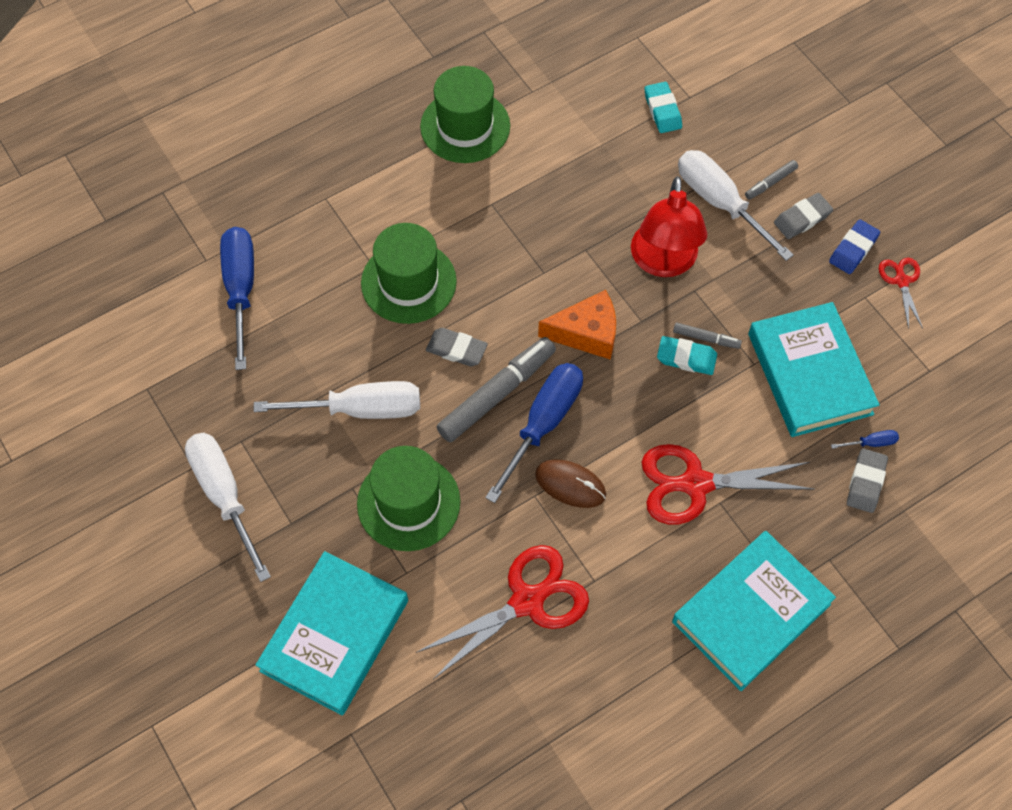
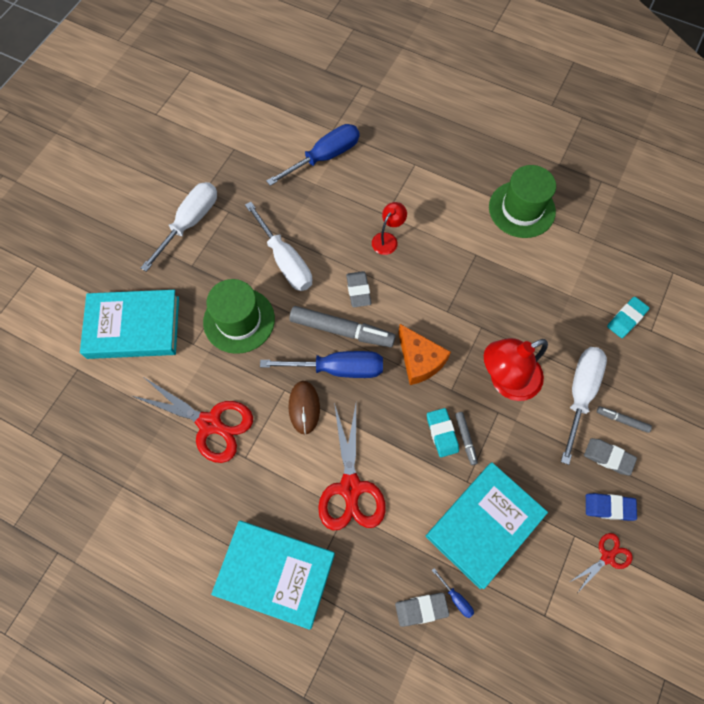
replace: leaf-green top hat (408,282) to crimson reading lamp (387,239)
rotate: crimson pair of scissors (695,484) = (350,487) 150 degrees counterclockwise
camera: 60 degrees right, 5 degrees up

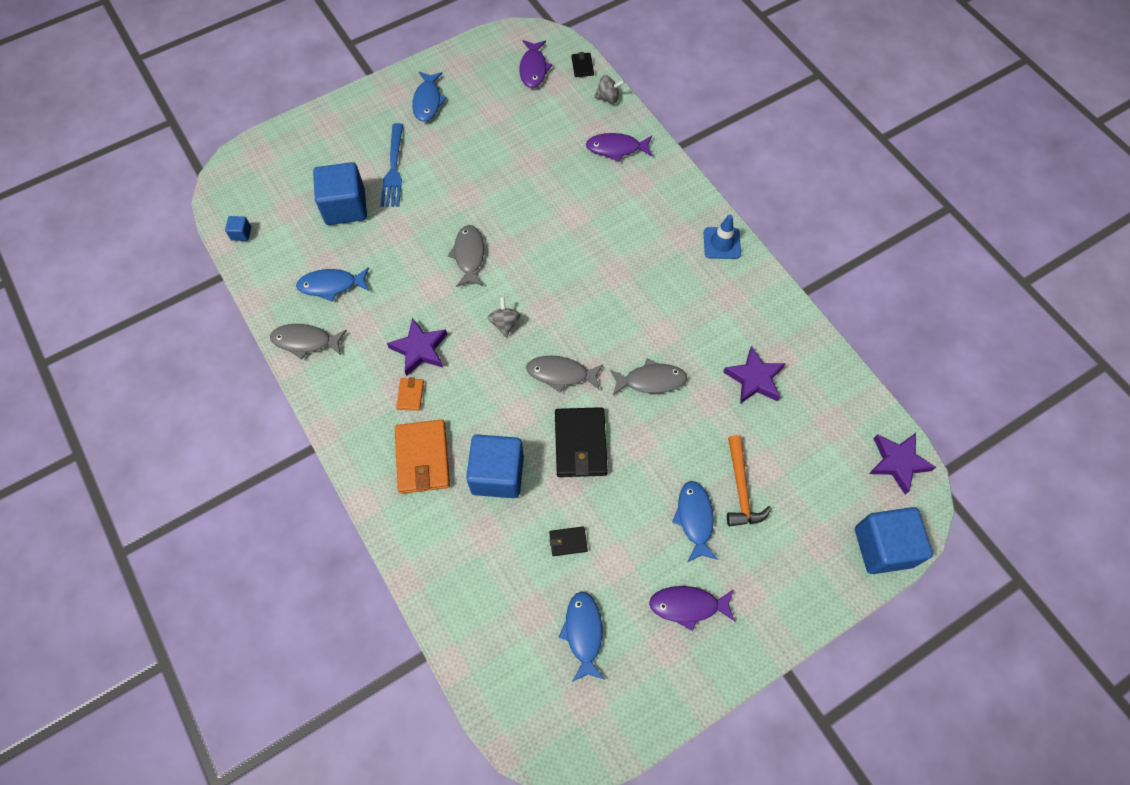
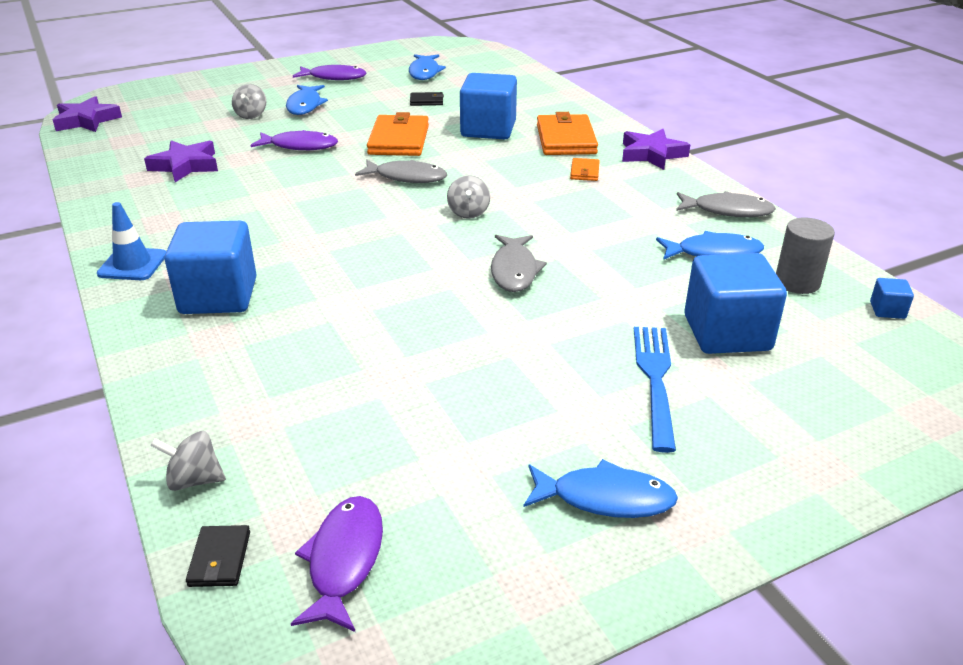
delete: ash-grey fish (651,380)
insert: ash-grey cylinder (797,282)
move: purple star shape (419,349) to (652,154); purple fish (616,148) to (300,146); royal blue cube (883,547) to (218,296)
replace: bright orange claw hammer (741,489) to ash-grey spinning top (251,115)
recolor: black card wallet (580,444) to bright orange card wallet (399,140)
rotate: royal blue fish (428,101) = (605,498) 90 degrees clockwise
camera: 175 degrees left, 30 degrees down

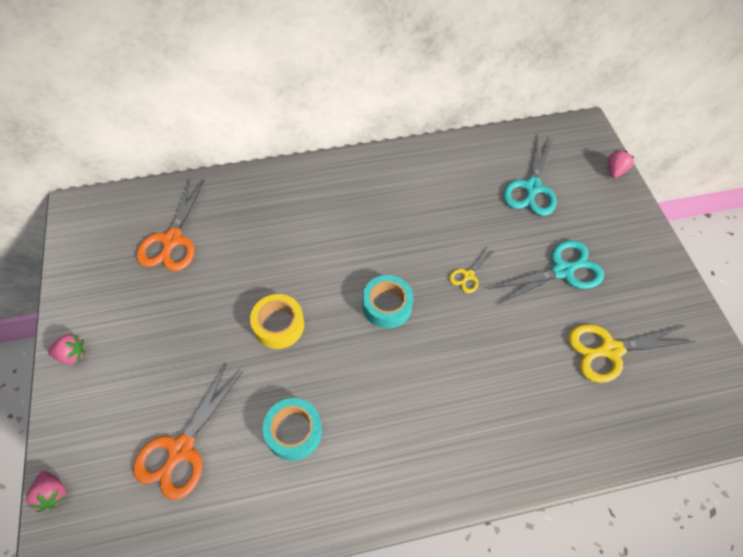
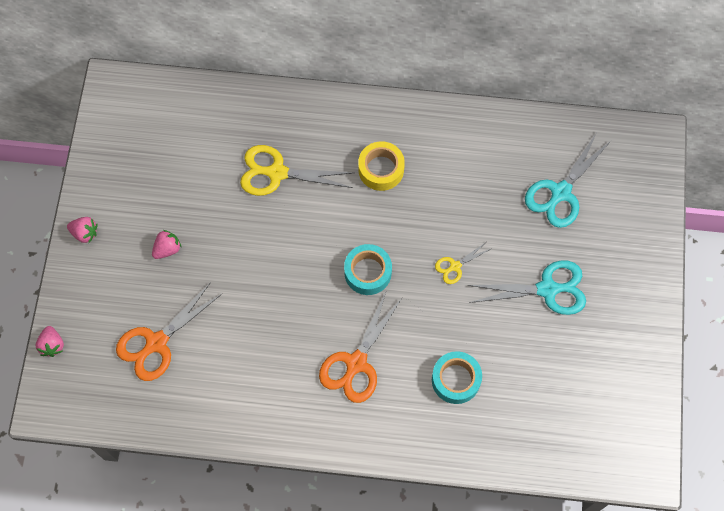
move: bright orange pair of scissors (172,240) to (356,363); bright yellow roll of tape (278,325) to (381,169); teal roll of tape (294,432) to (456,380); bright yellow pair of scissors (610,350) to (277,173); rose-pink strawberry (615,171) to (167,249)
camera: 20 degrees right, 10 degrees up

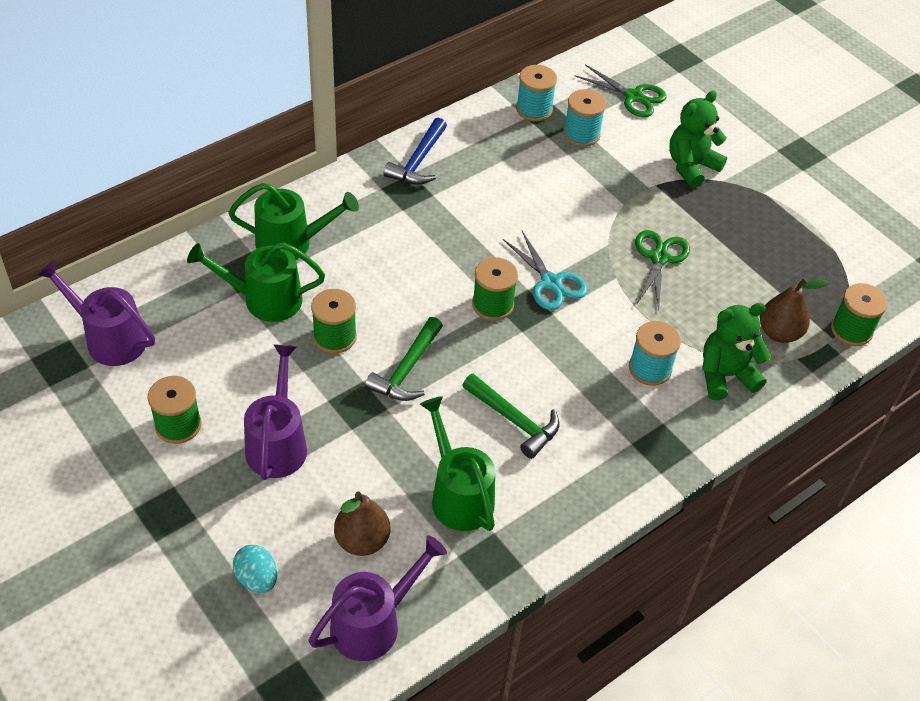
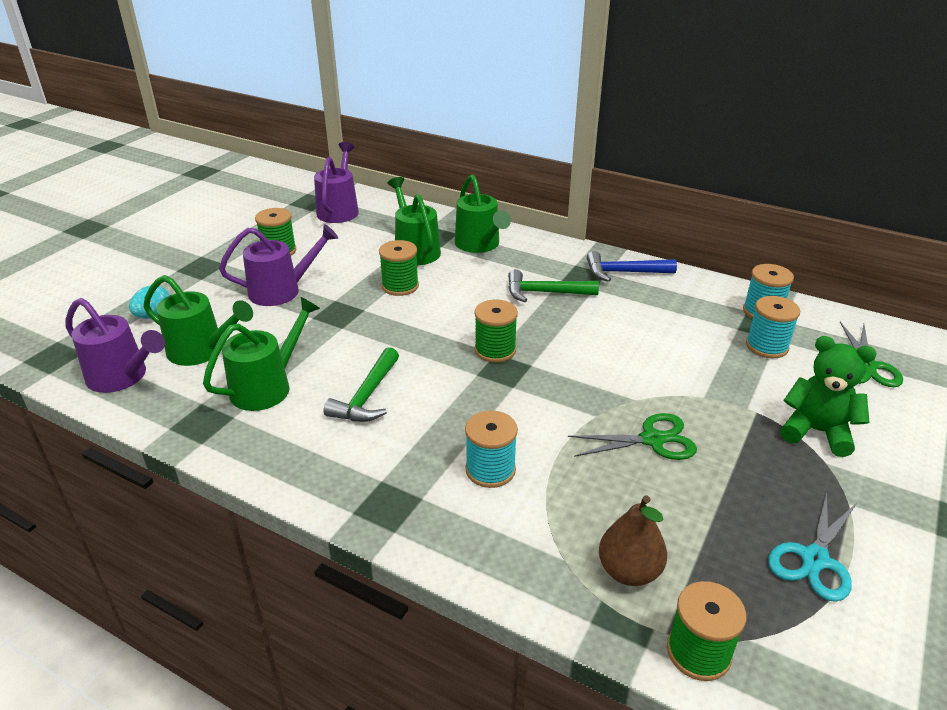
delete: leaf-green stuffed bear (725,375)
move: leaf-green claw hammer (407,369) to (544,293); teal pair of scissors (551,282) to (815,559)
replace: russet toy pear (362,540) to leaf-green sprinkling can (202,351)
camera: 70 degrees right, 15 degrees down

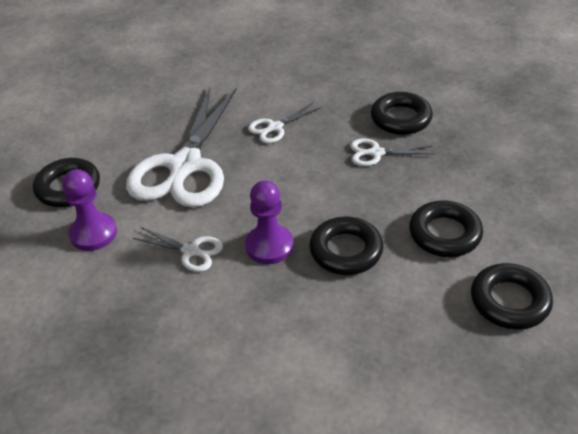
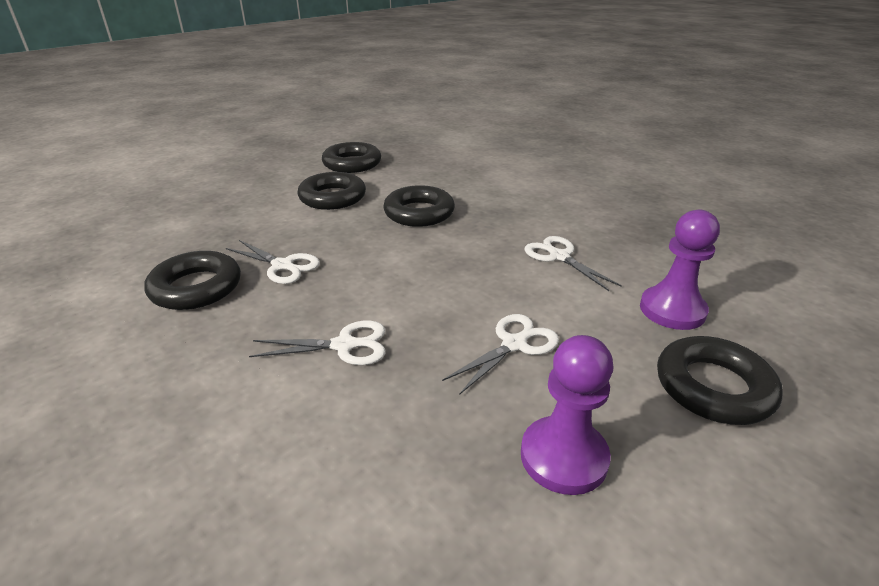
move: purple pawn (269,246) to (563,457)
resize: pure white pair of scissors (185,166) = (514,344) x0.43
camera: 150 degrees left, 10 degrees down

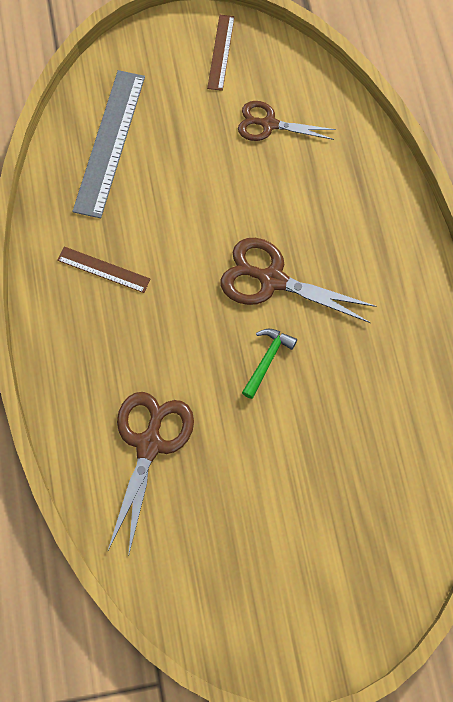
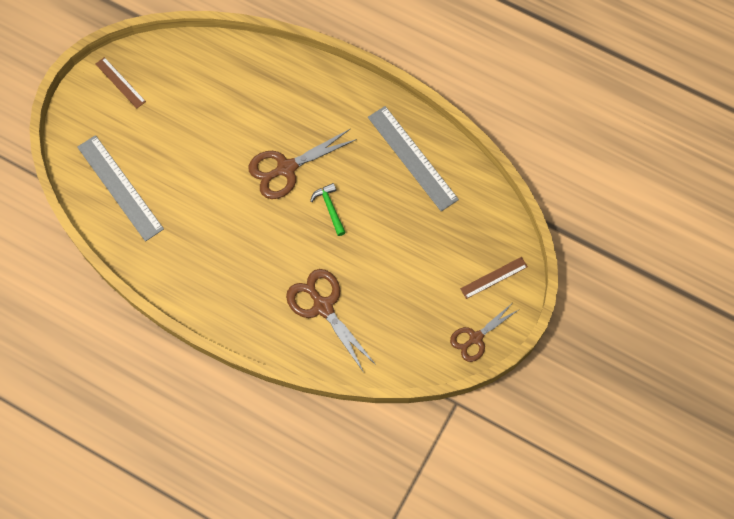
insert: ash-grey ruler (412,158)
move: russet ruler (103,269) to (494,278); russet pair of scissors (269,124) to (475,338)
camera: 50 degrees left, 0 degrees up

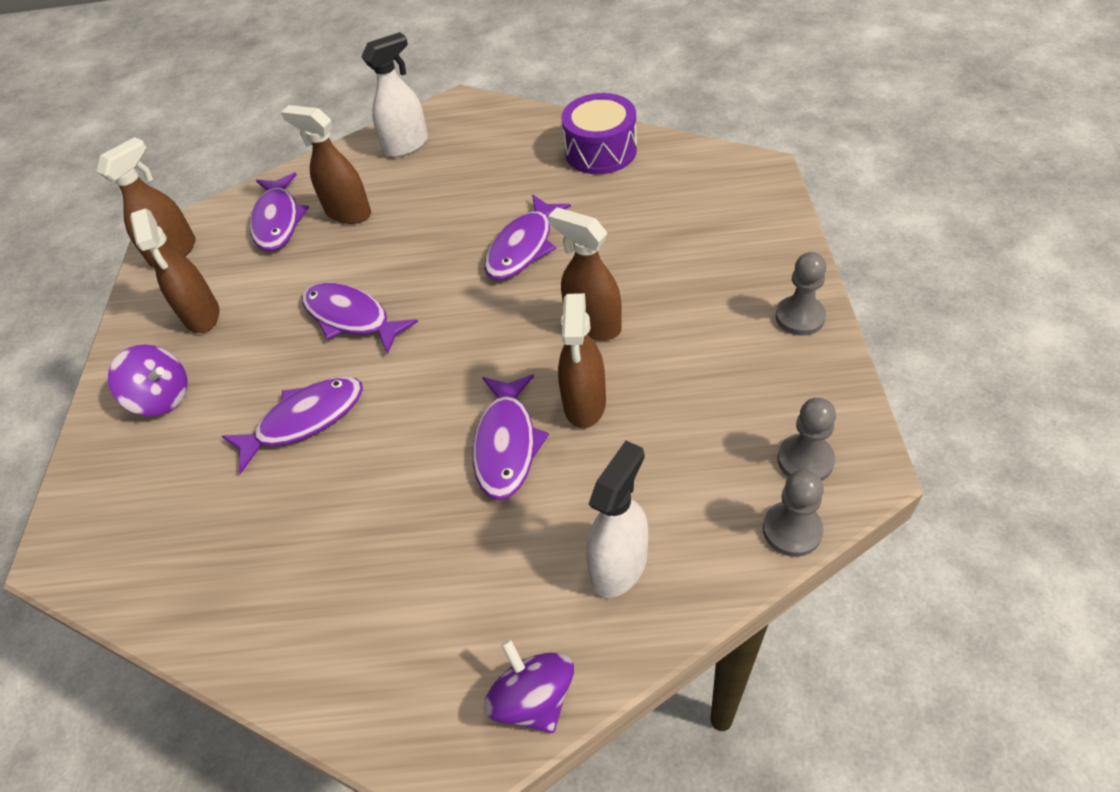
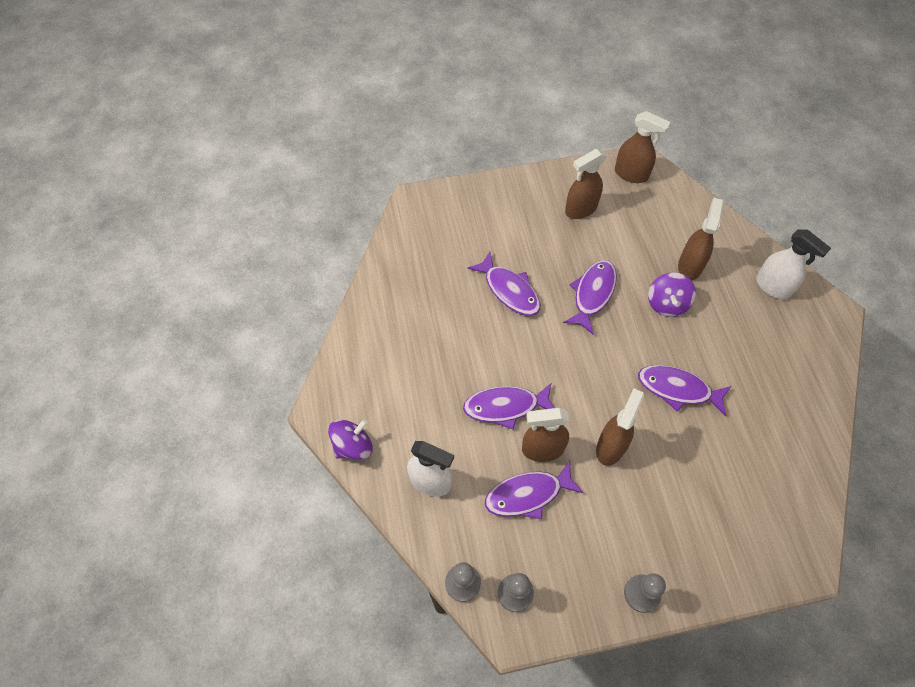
delete: purple snare drum (600,151)
move: purple spinning top (162,397) to (667,303); purple fish (278,220) to (528,494)
camera: 75 degrees right, 10 degrees up

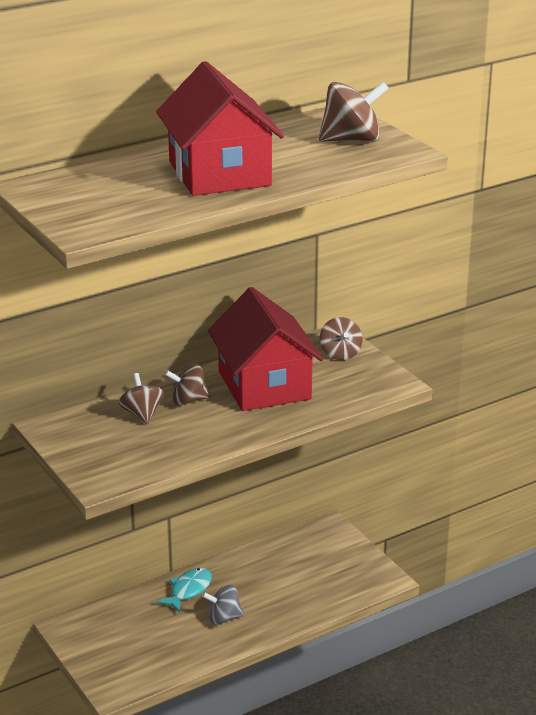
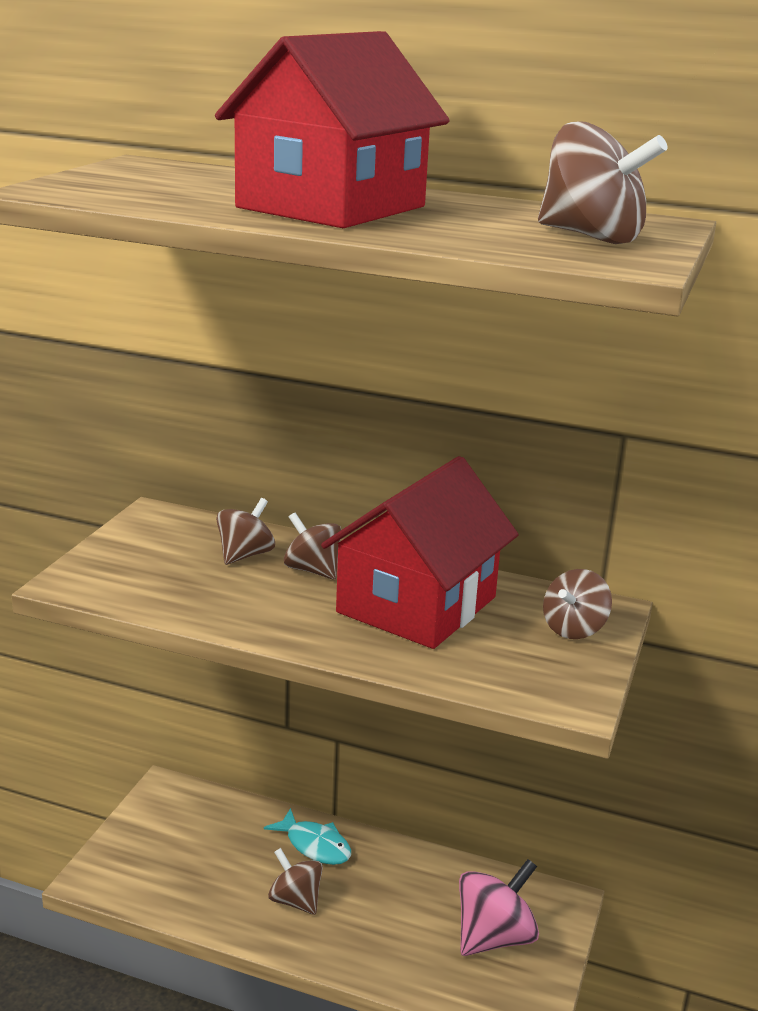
insert: rose-pink spinning top (494,937)
recolor: ash-grey spinning top (223,618) to russet spinning top (295,900)
rotate: teal fish (188,590) = (315,845) 45 degrees clockwise
camera: 50 degrees right, 5 degrees down

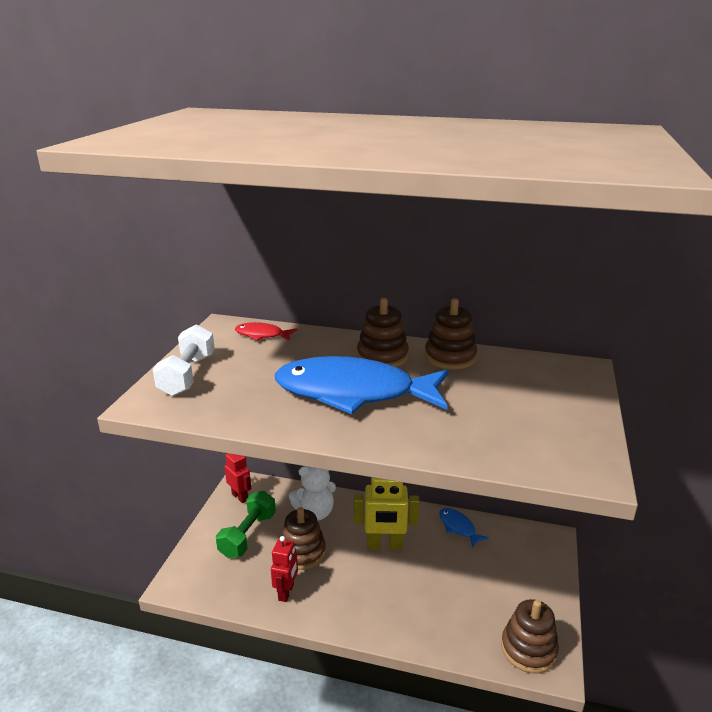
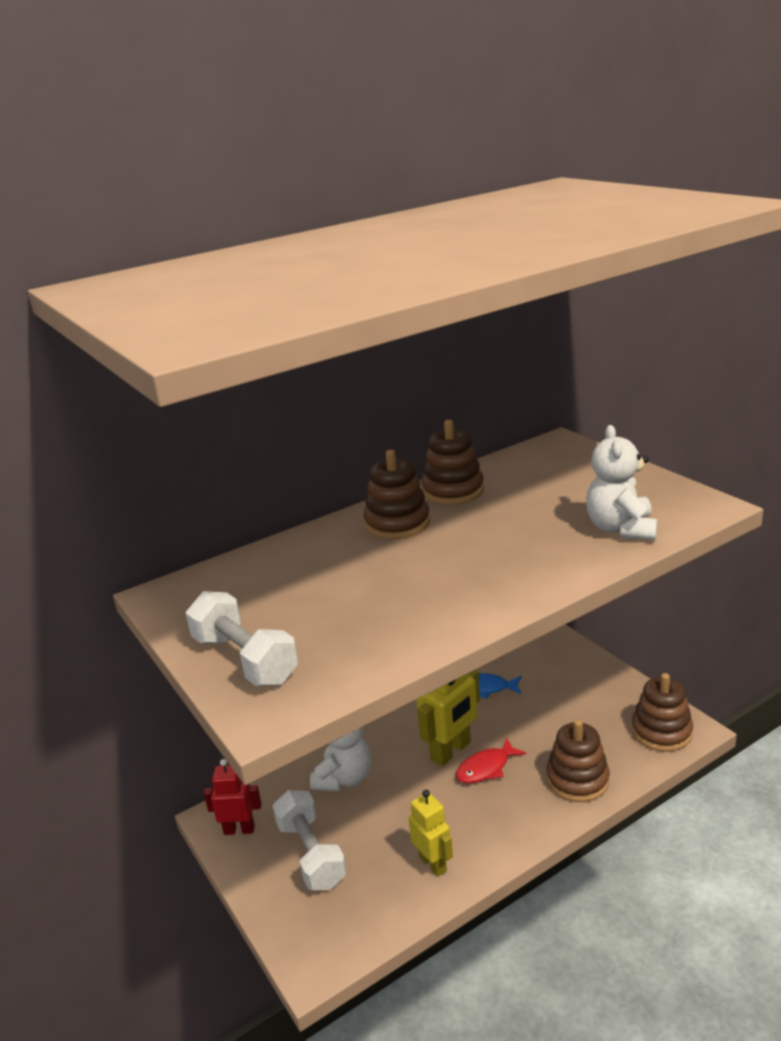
delete: royal blue fish (353,393)
insert: pure white stuffed bear (621,529)
move: crimson fish (262,335) to (486,768); russet ring stacker (302,552) to (577,780)
recolor: leaf-green hand weight (248,535) to pure white hand weight (311,854); crimson toy robot (286,592) to bright yellow toy robot (433,864)
camera: 45 degrees left, 0 degrees up

